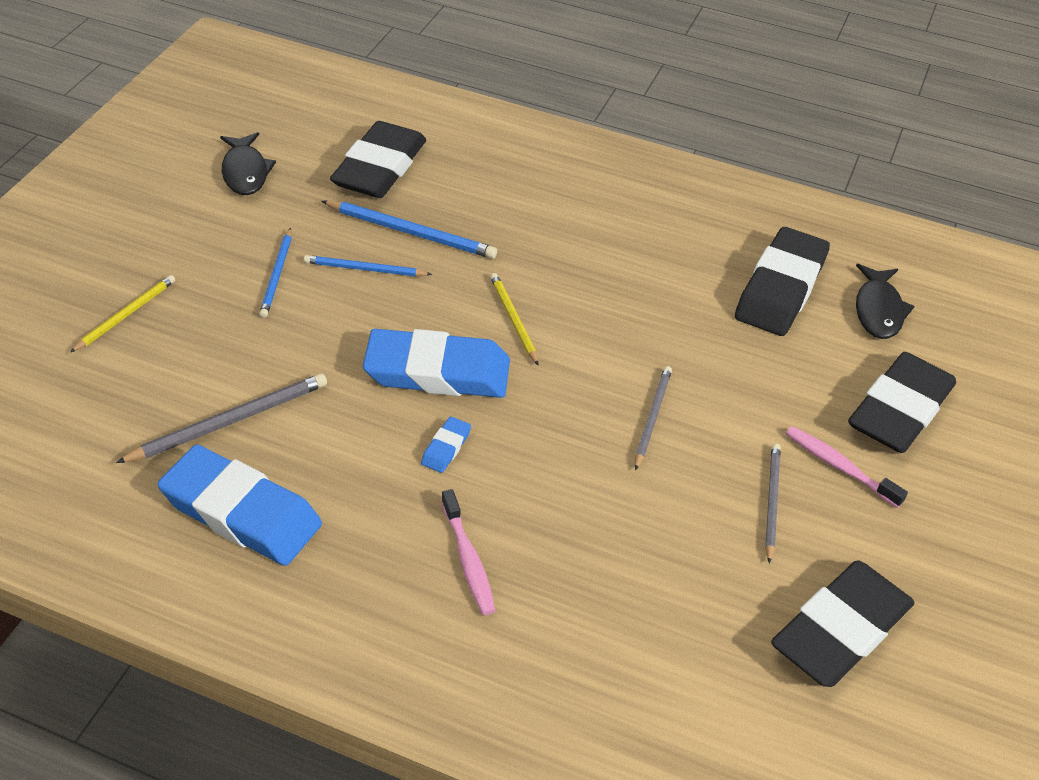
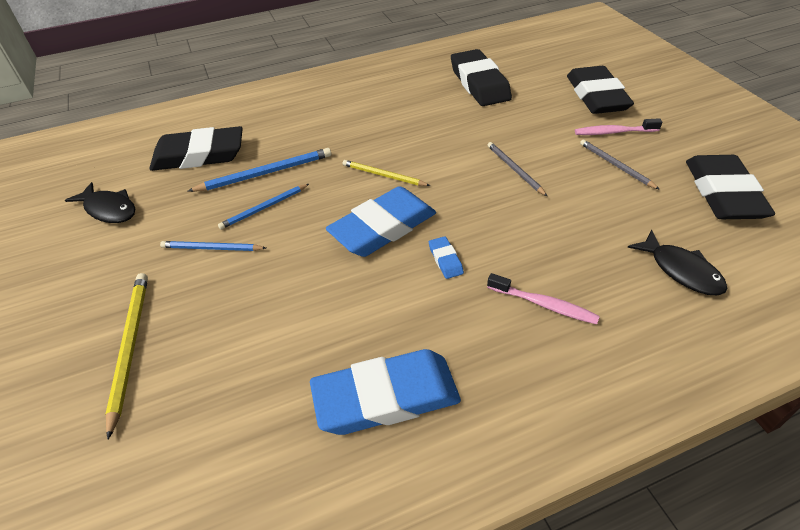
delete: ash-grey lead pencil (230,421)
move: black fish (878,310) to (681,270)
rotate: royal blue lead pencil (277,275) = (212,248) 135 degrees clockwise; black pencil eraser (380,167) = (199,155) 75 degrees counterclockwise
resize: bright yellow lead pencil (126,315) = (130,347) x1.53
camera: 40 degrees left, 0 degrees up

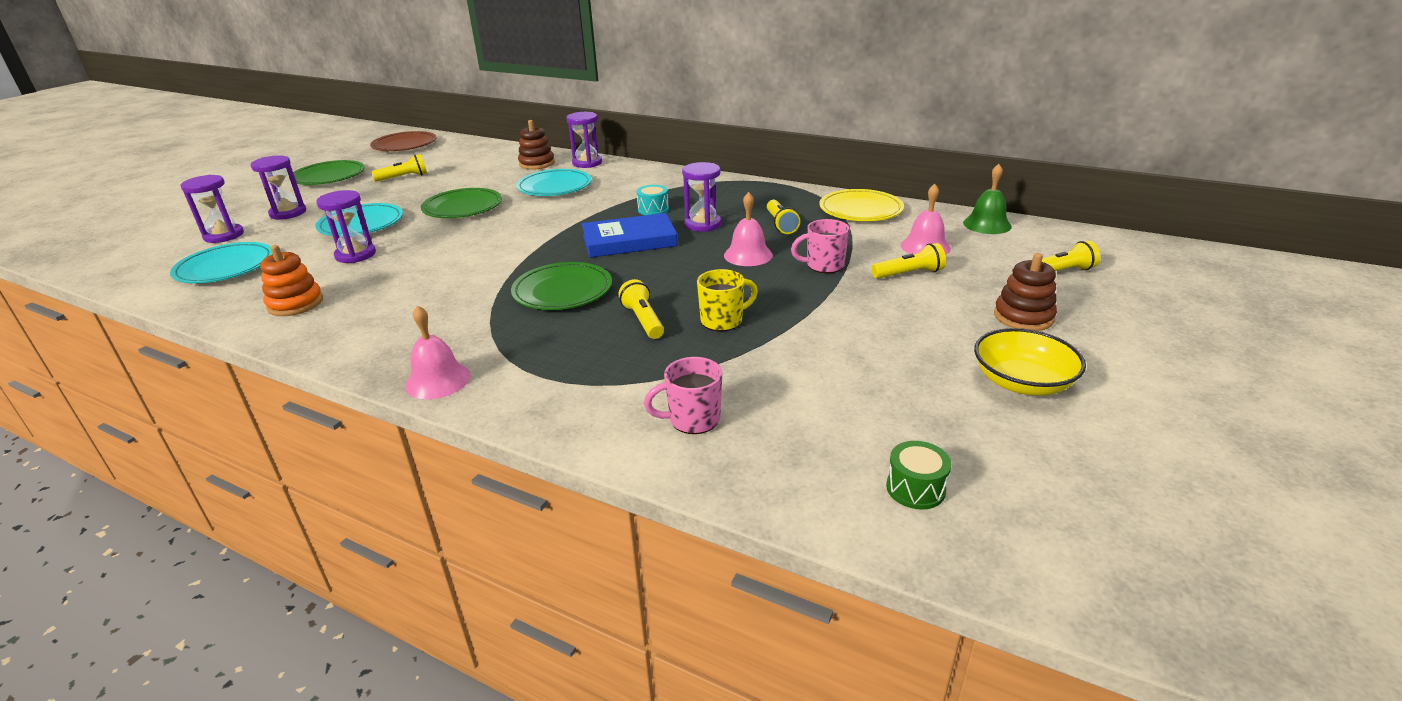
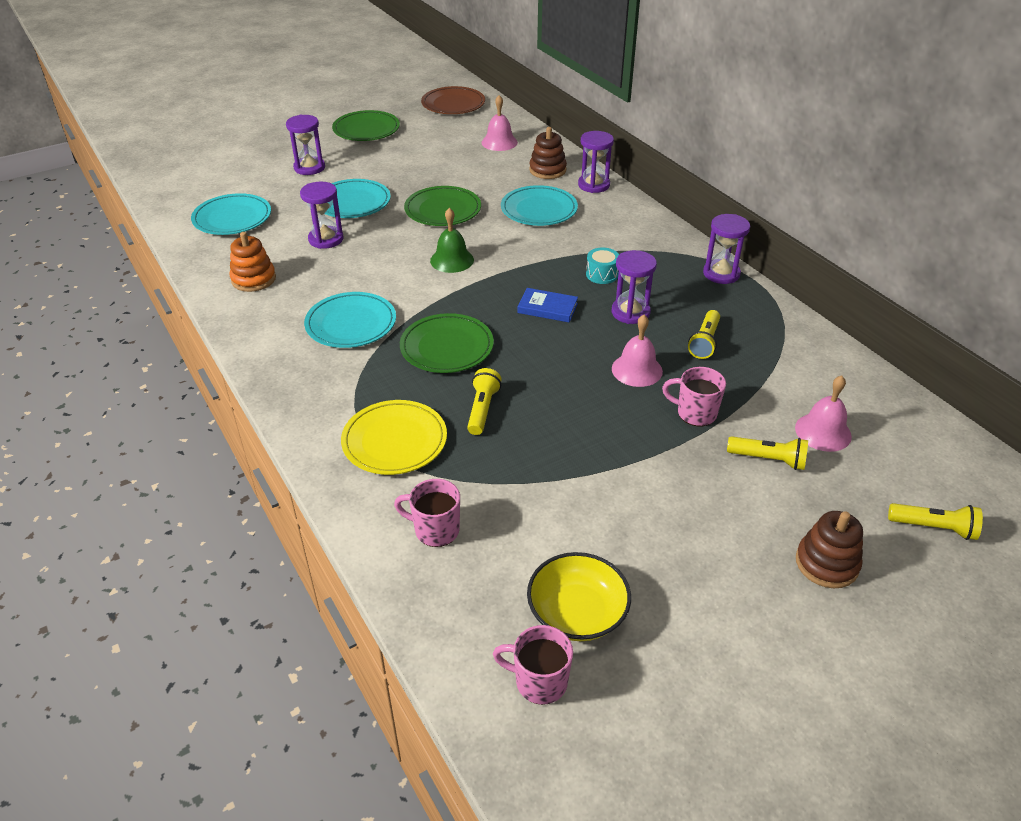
delete: bright yellow flashlight (404,177); bright yellow tea mug (723,321)
insert: teal plate (351,324)
move: purple hourglass (224,235) to (721,274); rose-pink bell (437,380) to (499,142); bright yellow plate (860,210) to (394,441); leaf-green bell (987,224) to (452,260); bright yellow bowl (1022,382) to (577,613)
replace: leaf-green snare drum (915,488) to rose-pink tea mug (539,681)
resize: royal blue hardback (629,241) = (547,308) x0.61
camera: 30 degrees right, 10 degrees up

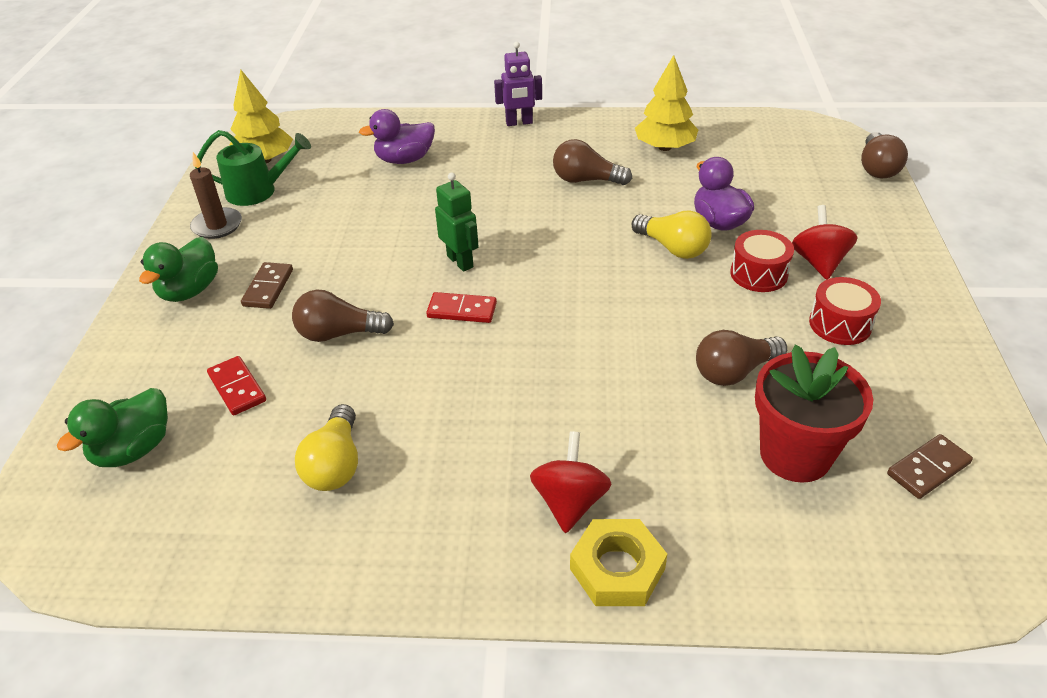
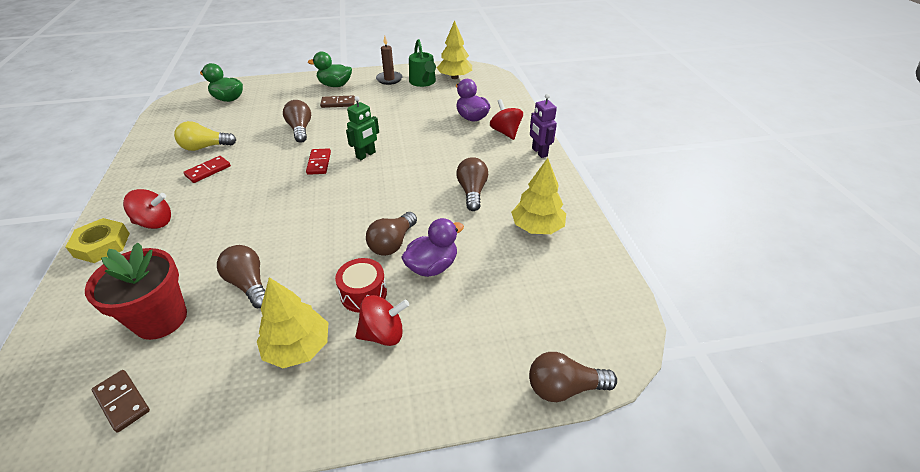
insert: crimson spinning top (505,132)
move: crimson domino tile (237,388) to (208,171)
replace: crimson snare drum (840,324) to bright yellow toy tree (298,348)
recolor: bright yellow bulb (672,248) to russet bulb (392,243)
camera: 75 degrees right, 0 degrees up

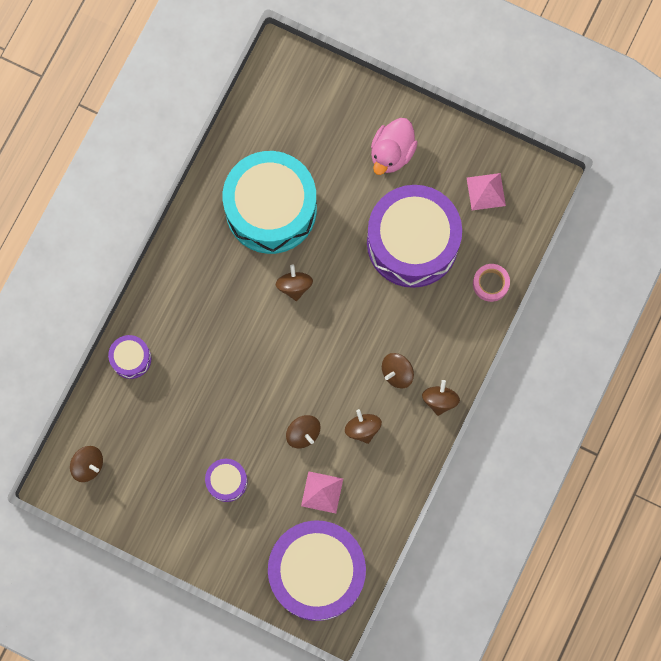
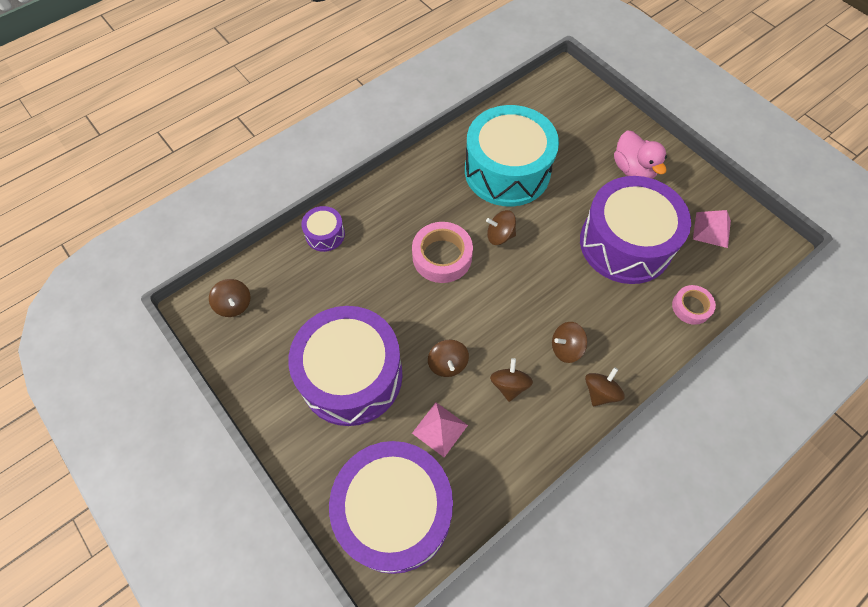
insert: rose-pink roll of tape (442,256)
rotate: russet spinning top (294,286) = (500,235) 105 degrees counterclockwise; rose-pink rubber duck (392,153) = (633,170) 75 degrees counterclockwise
resize: purple snare drum (227,481) = (351,375) x2.31
camera: 25 degrees right, 15 degrees down

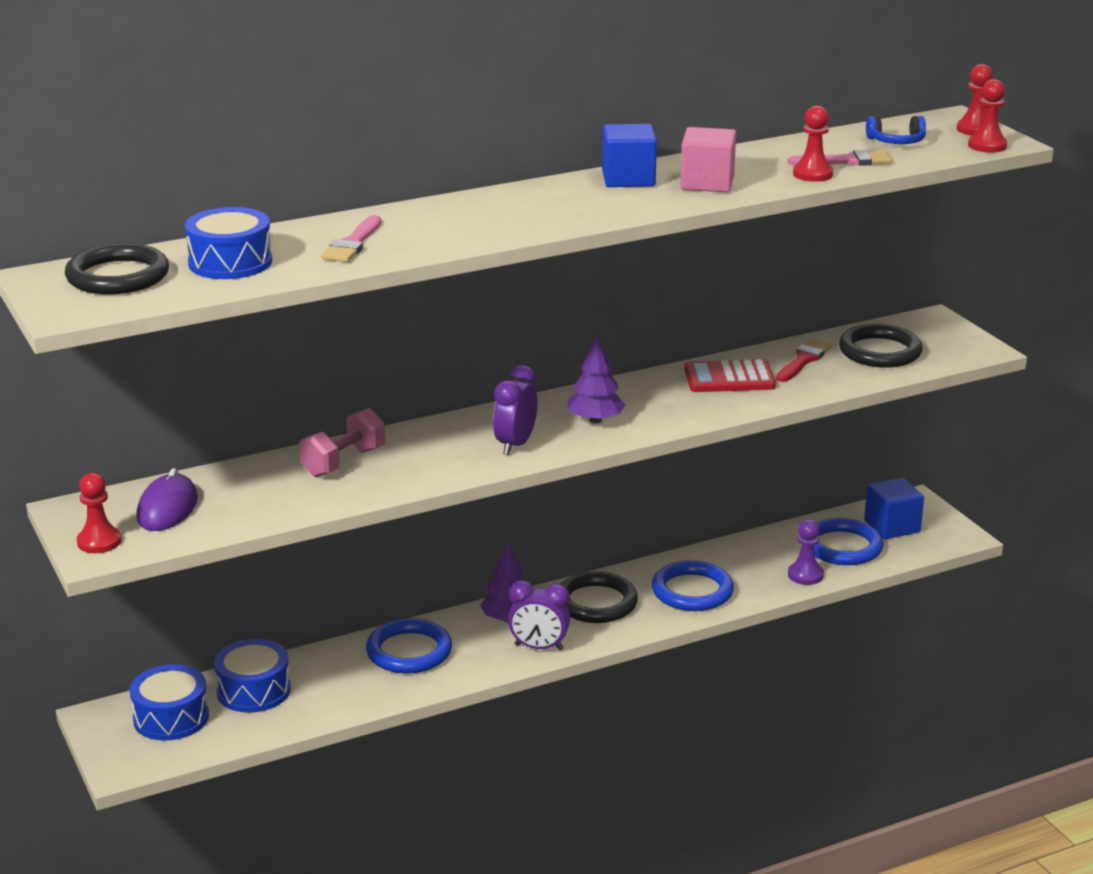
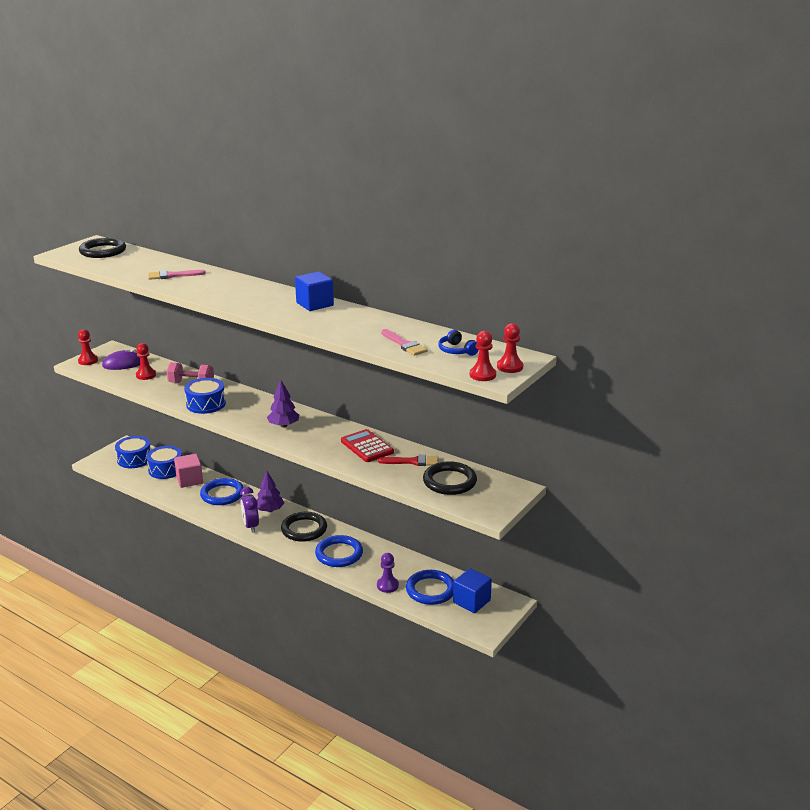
delete: purple clock (515,445)
move: royal blue snare drum (230,262) to (206,404); rose-pink cube (707,183) to (189,480); crimson pawn (812,174) to (146,375)
camera: 60 degrees right, 0 degrees up

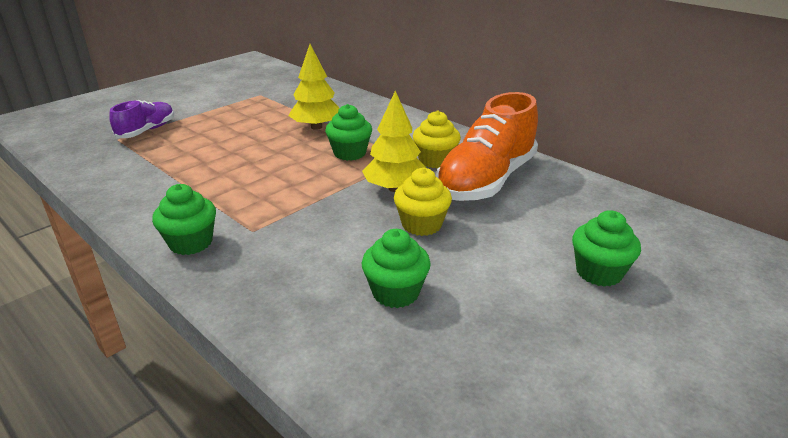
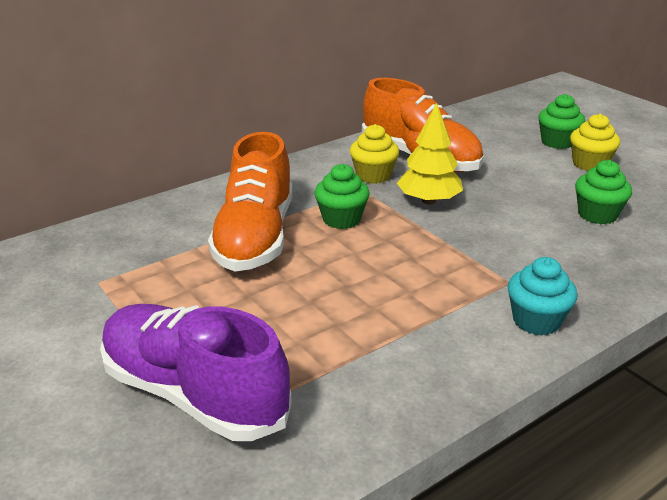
move: bright yellow cupcake (421,225) to (589,164)
replace: bright yellow toy tree (316,127) to bright orange shoe (255,237)
recolor: leaf-green cupcake (191,243) to teal cupcake (536,321)
resize: purple shoe (147,131) = (194,394) x1.83
camera: 80 degrees left, 0 degrees up

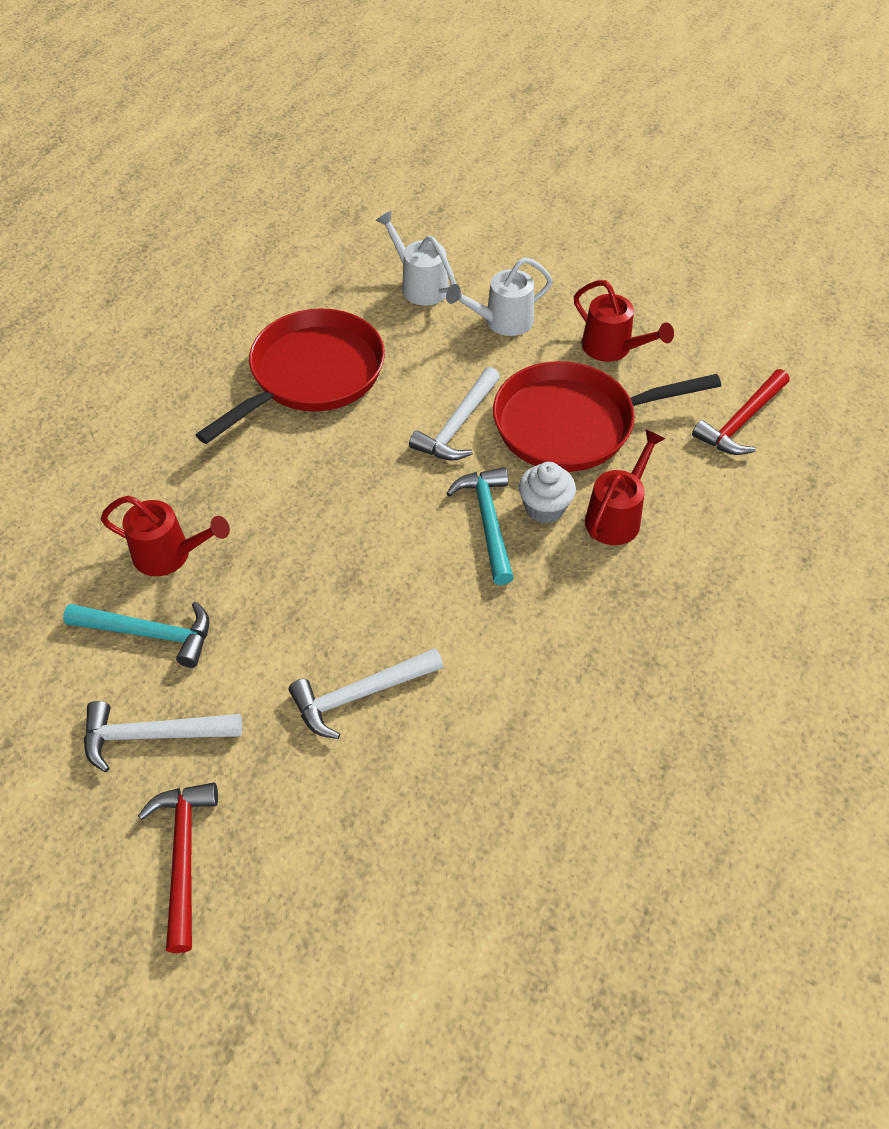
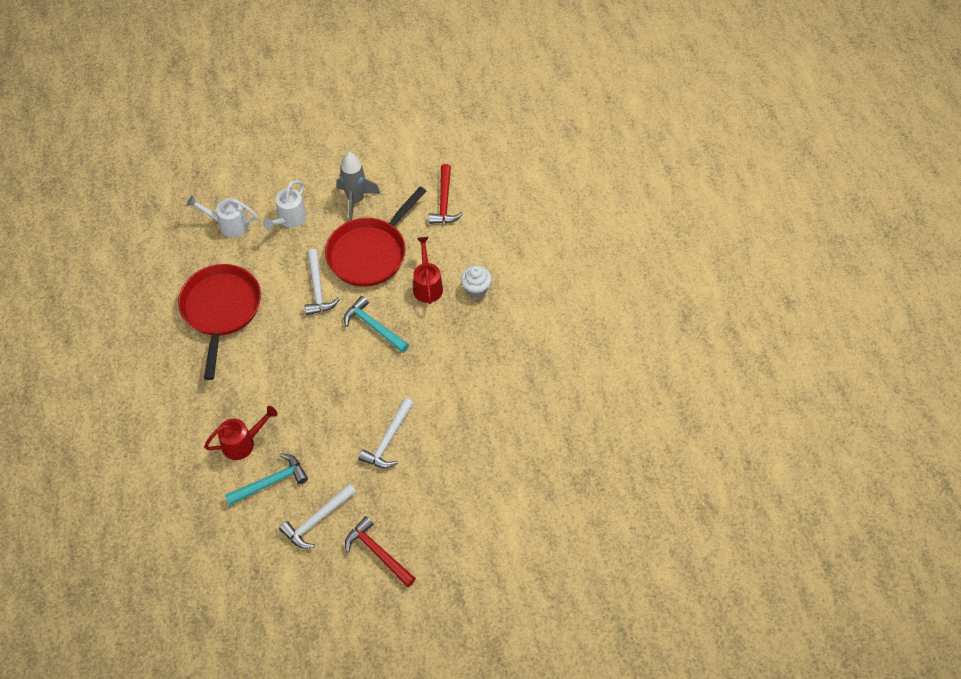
move: pure white cupcake (544,508) to (476,289)
replace: crimson sprinkling can (613,349) to ash-grey spaceship (356,200)
camera: 40 degrees left, 5 degrees up

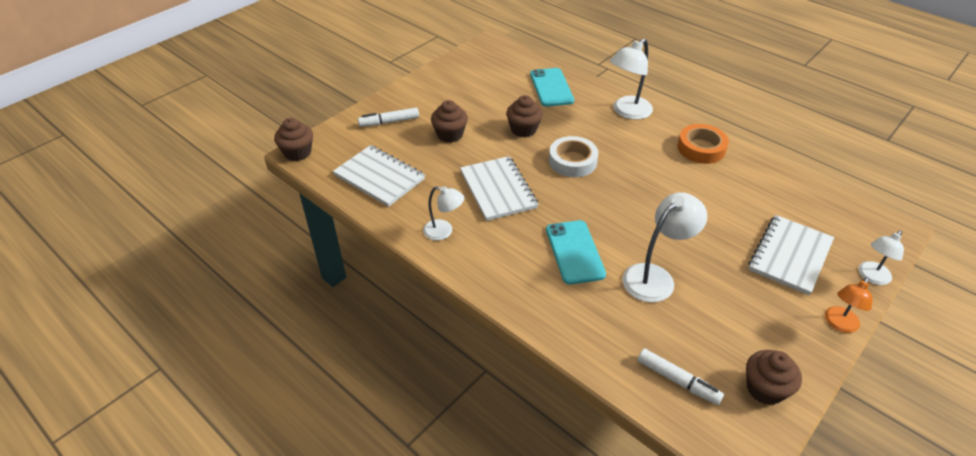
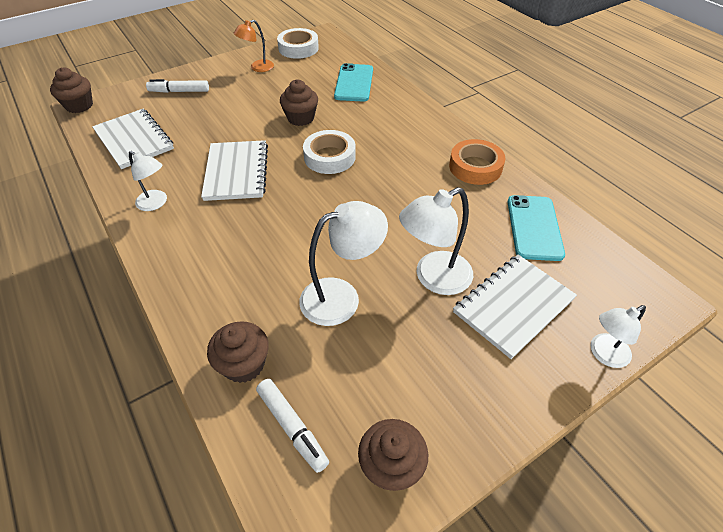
insert: pure white roll of tape (298,48)
move: russet cupcake (450,134) to (244,364); teal mobile phone (575,252) to (534,227); pure white reading lamp (627,112) to (433,278); bright orange reading lamp (839,324) to (257,68)
camera: 15 degrees right, 5 degrees up

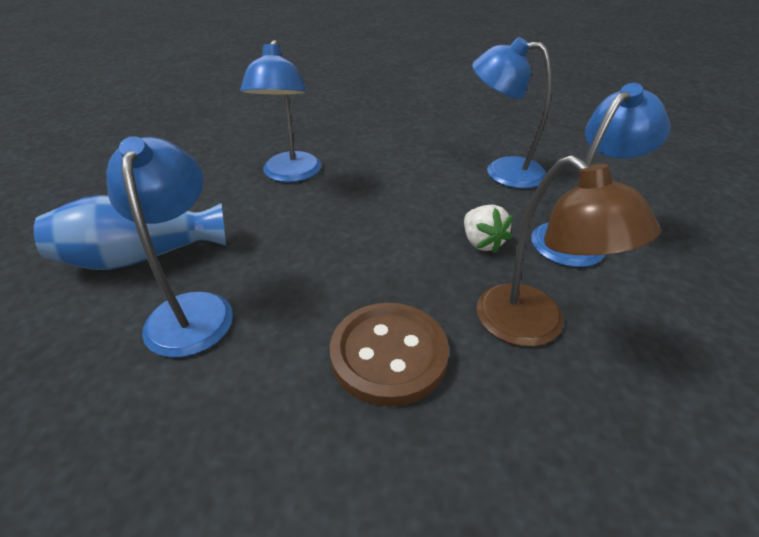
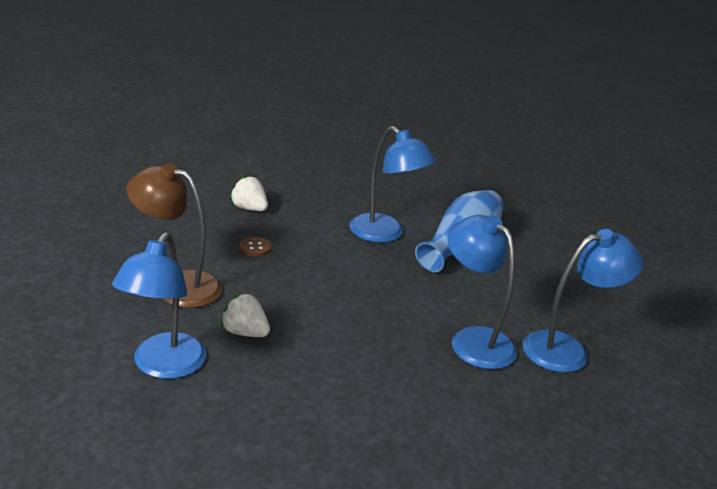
insert: pure white strawberry (249,208)
move: royal blue reading lamp (502,171) to (567,349)
resize: russet sewing button (388,355) = (255,248) x0.43
camera: 140 degrees right, 10 degrees down

